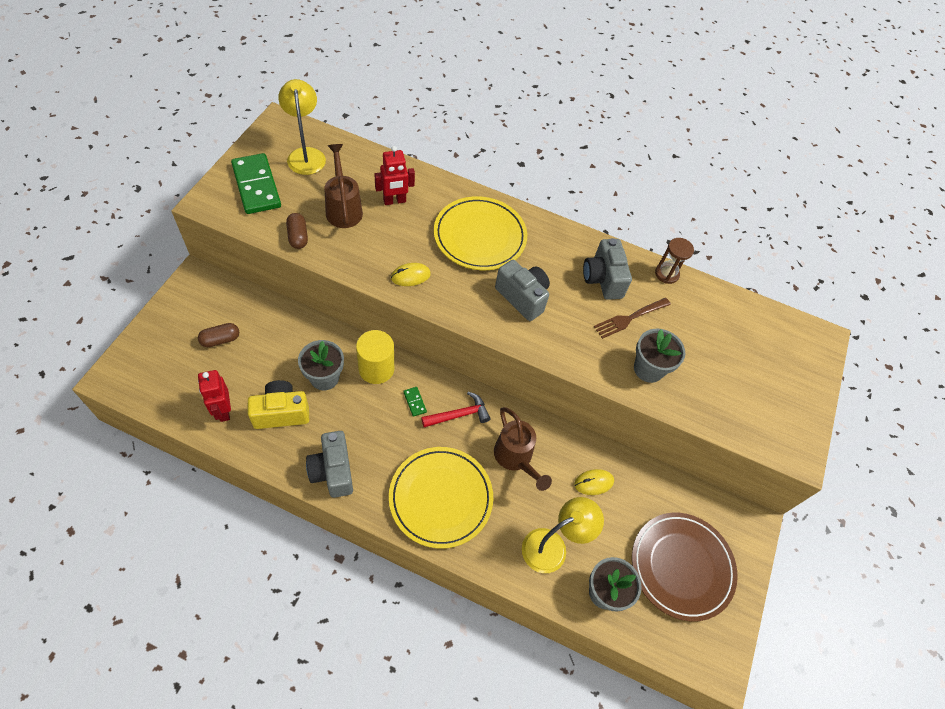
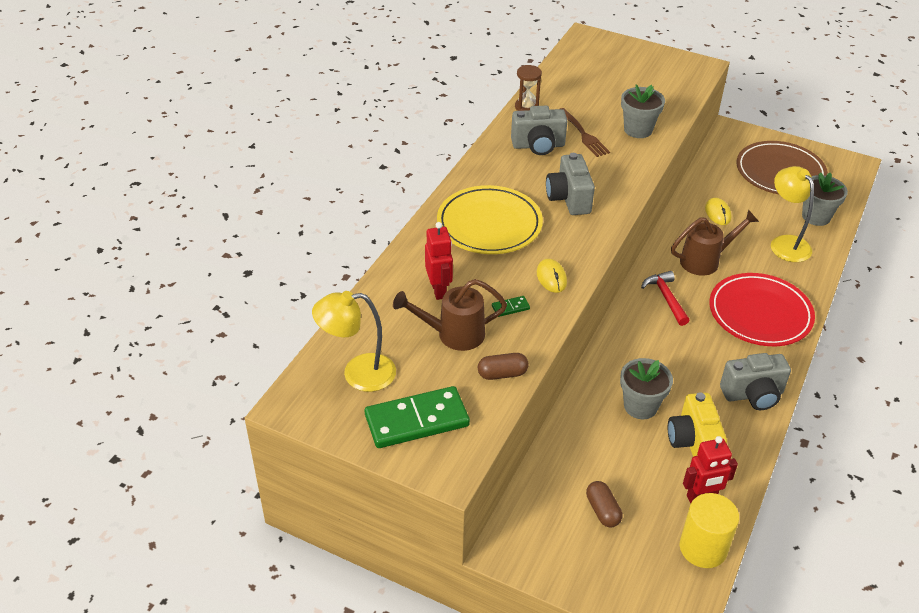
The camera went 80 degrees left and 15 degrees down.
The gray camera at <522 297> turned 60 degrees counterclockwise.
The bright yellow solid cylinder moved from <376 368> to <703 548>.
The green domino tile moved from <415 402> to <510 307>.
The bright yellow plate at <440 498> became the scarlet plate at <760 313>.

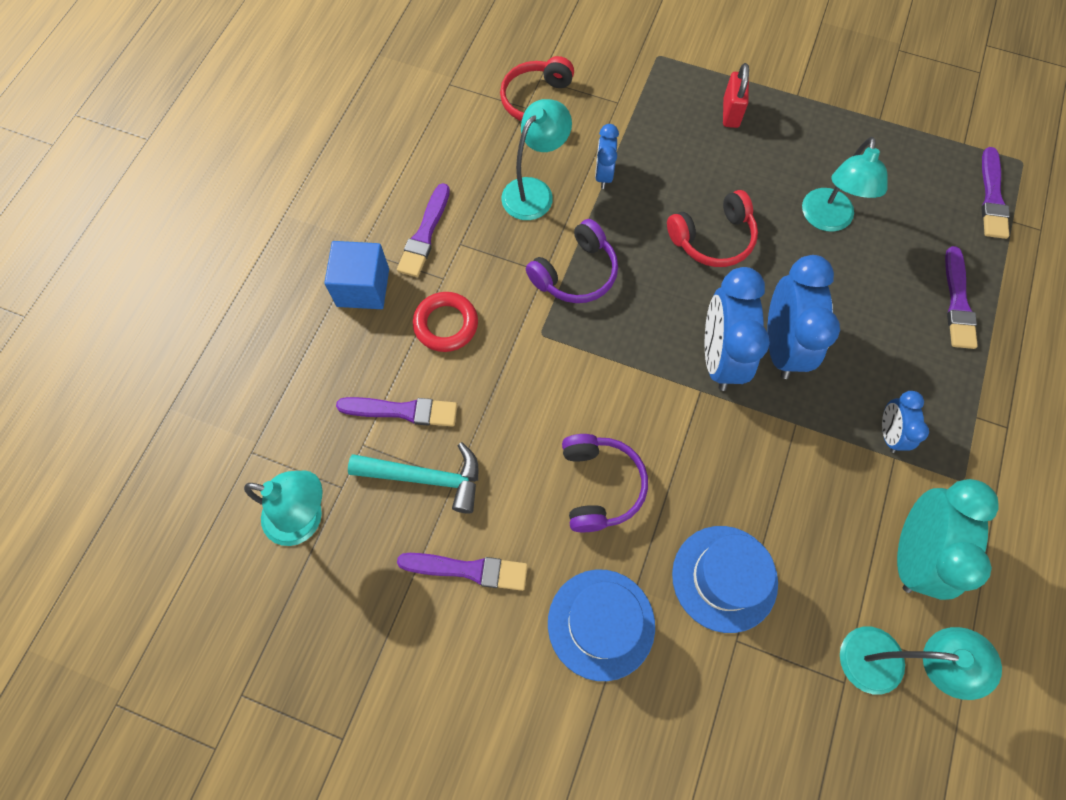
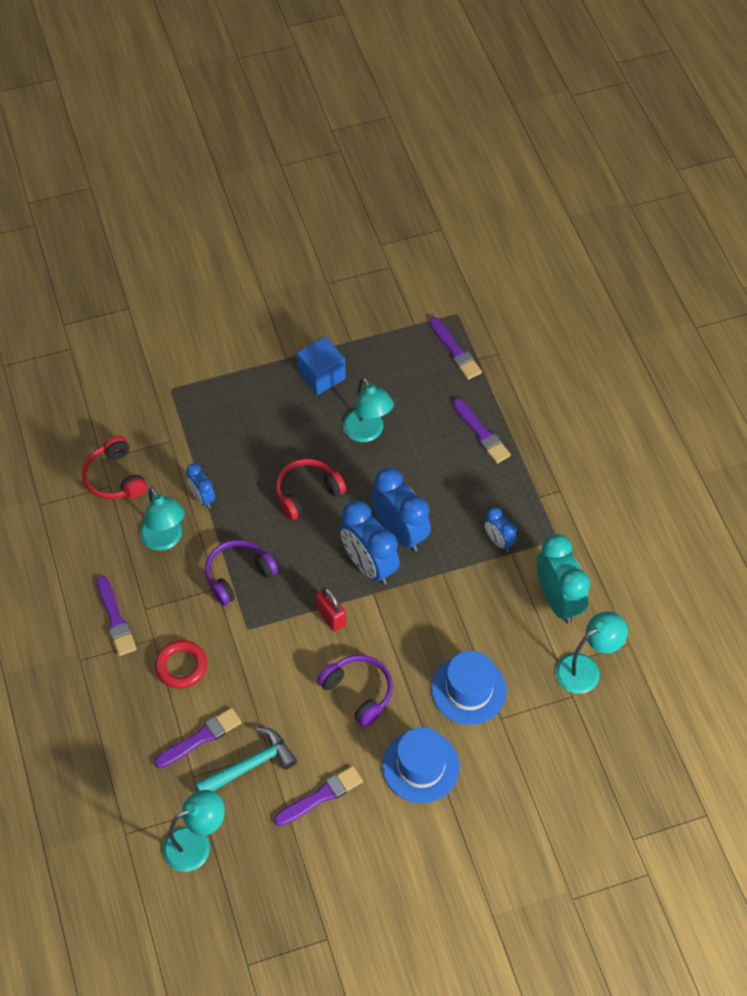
The camera went 40 degrees left and 10 degrees down.
The scarlet small lock moved from <731 113> to <331 617>.
The teal desk lamp at <534 191> turned 150 degrees clockwise.
The scarlet over-ear headphones at <713 239> turned 150 degrees counterclockwise.
The purple over-ear headphones at <576 273> turned 135 degrees counterclockwise.
The blue solid cube moved from <363 287> to <321 375>.

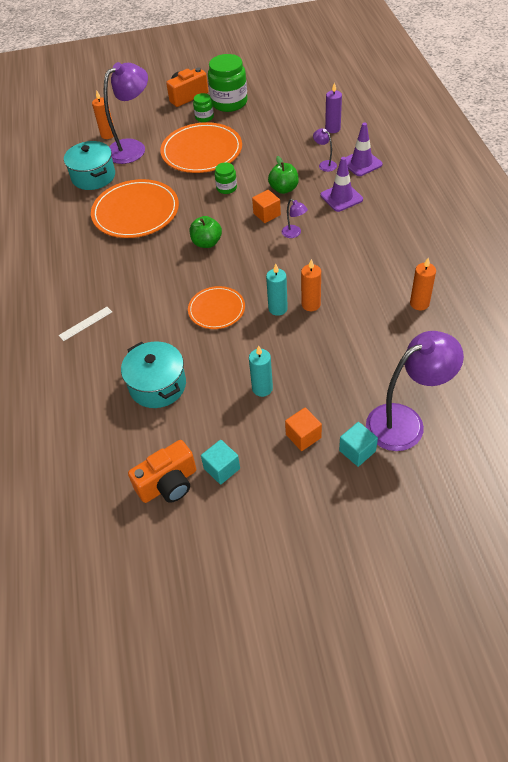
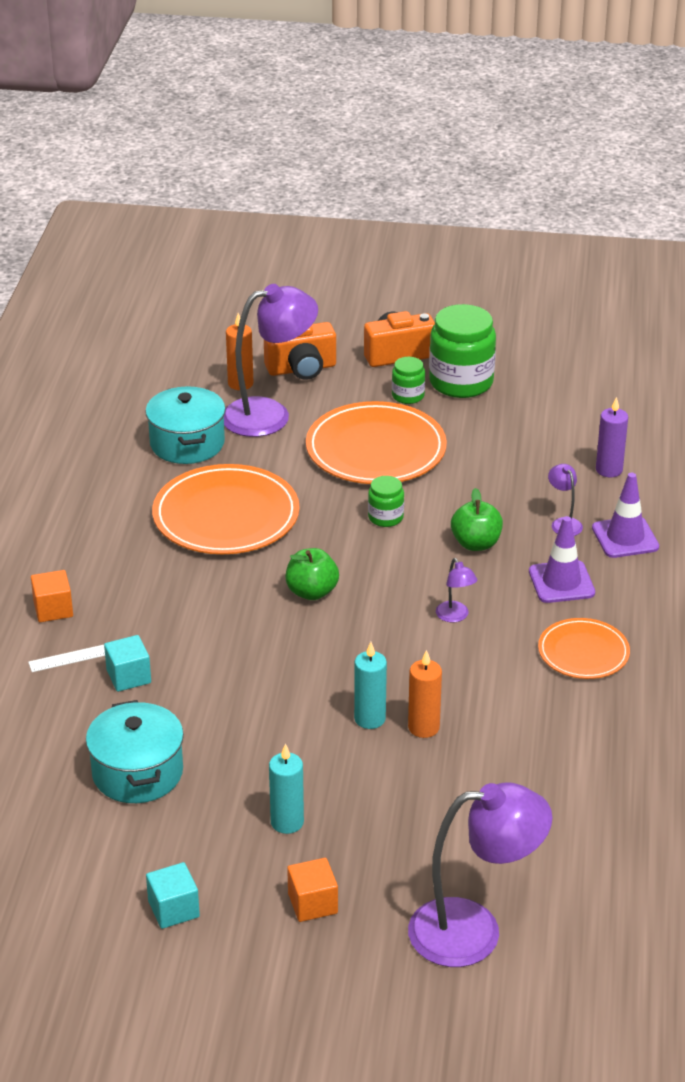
The camera went 15 degrees right and 15 degrees down.
The orange-coloured solid cube moved from <267 214> to <53 609>.
The orange-coloured candle at <419 303> disappeared.
The orange-coloured plate moved from <216 309> to <583 652>.
The teal solid cube moved from <357 451> to <128 676>.
The orange-coloured camera moved from <168 484> to <301 369>.

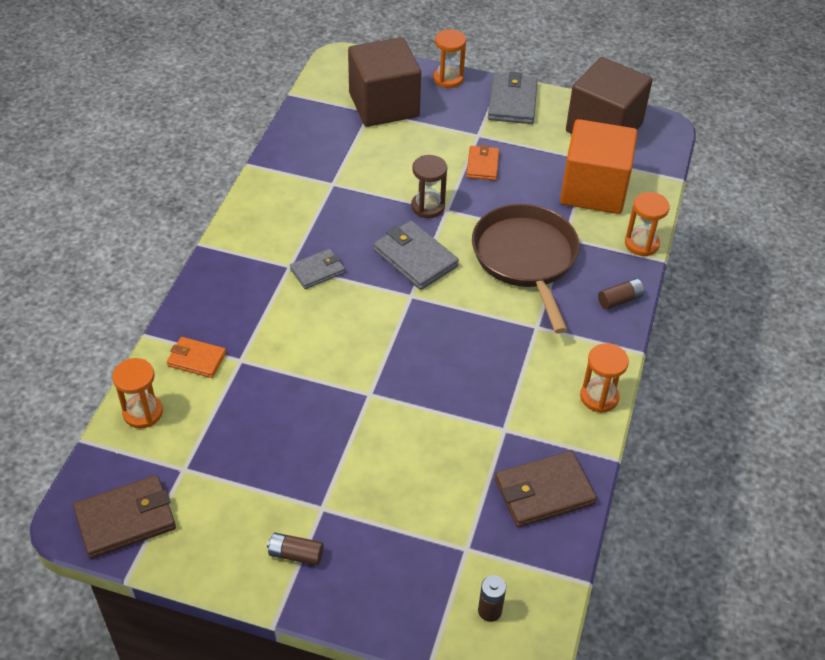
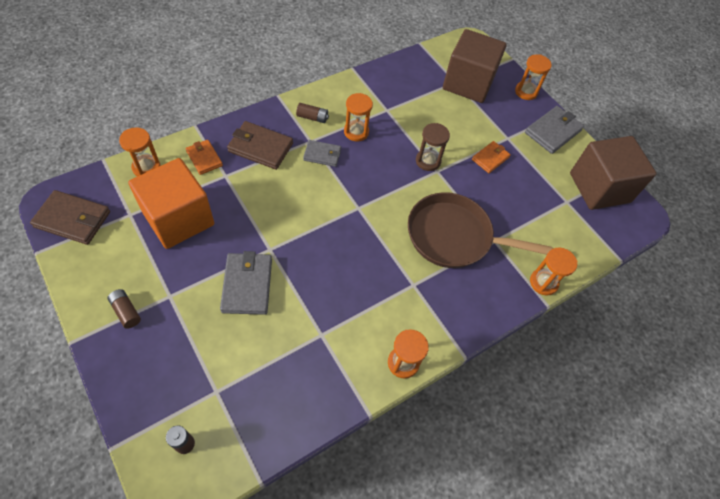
The camera went 35 degrees right and 10 degrees up.
The orange-coloured solid cube moved from <594 189> to <179 219>.
The brown pan at <526 259> turned 105 degrees counterclockwise.
The gray wallet moved from <415 258> to <247 285>.
The brown battery moved from <620 300> to <312 117>.
The brown wallet moved from <544 492> to <260 147>.
The orange-coloured sandglass at <356 132> appeared.

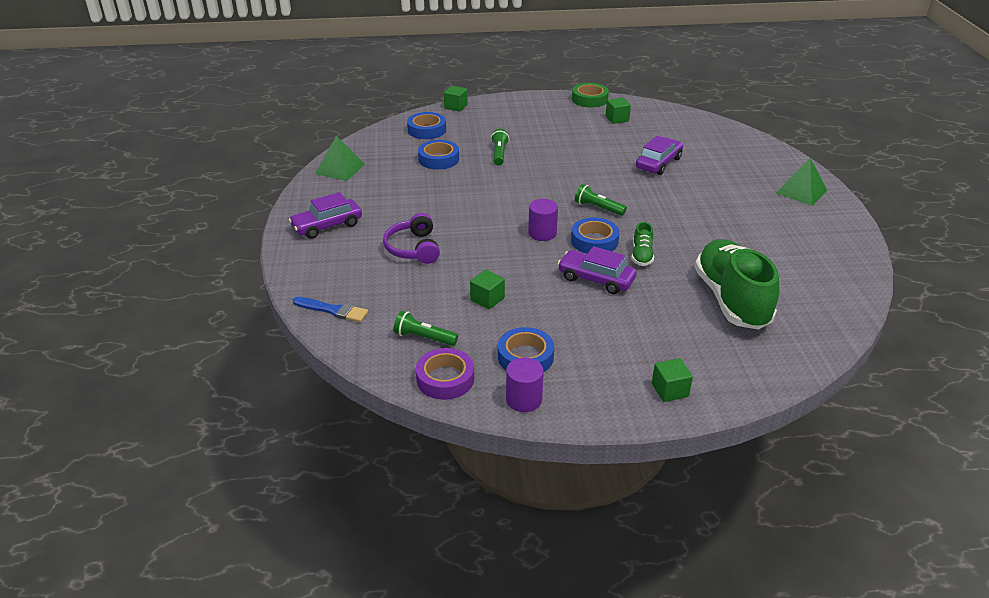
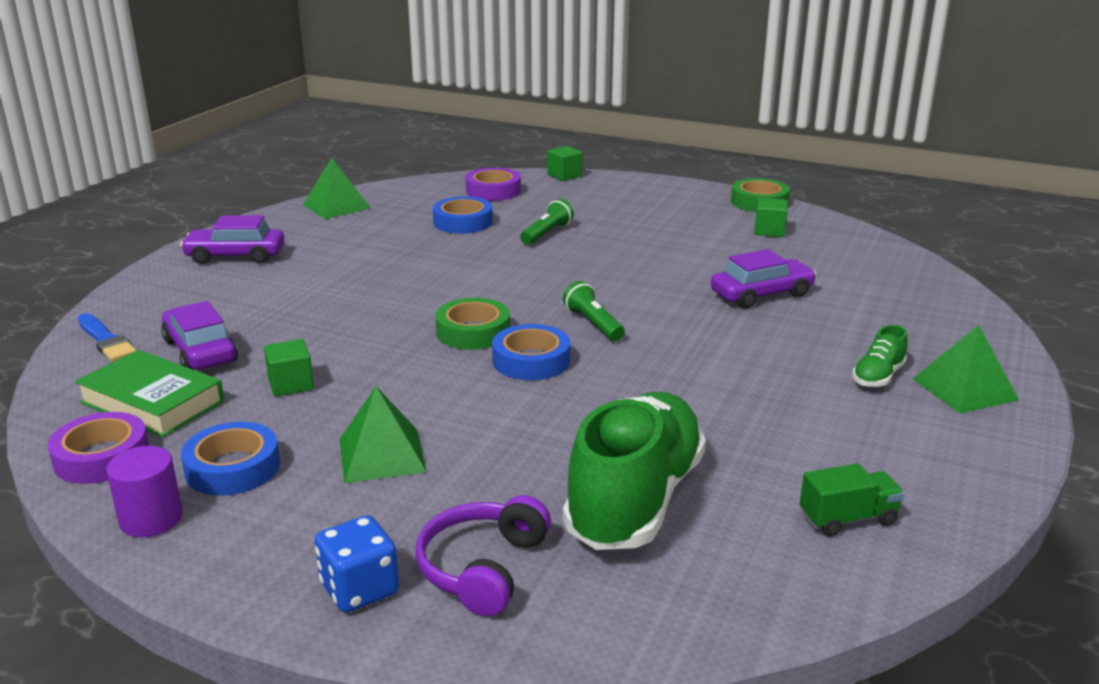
The camera went 30 degrees right and 10 degrees down.
The blue roll of tape at <427 130> became the purple roll of tape at <493 191>.
The purple solid cylinder at <542 233> was replaced by the green roll of tape at <473 332>.
The purple over-ear headphones moved from <413 248> to <483 568>.
The green shoe moved from <641 255> to <878 376>.
The purple toy car moved from <596 279> to <200 351>.
The green torch at <424 338> was replaced by the green hardcover at <152 402>.
The green solid cube at <670 390> was replaced by the blue die at <359 589>.
The green pyramid shape at <381 455> appeared.
The green truck at <847 519> appeared.

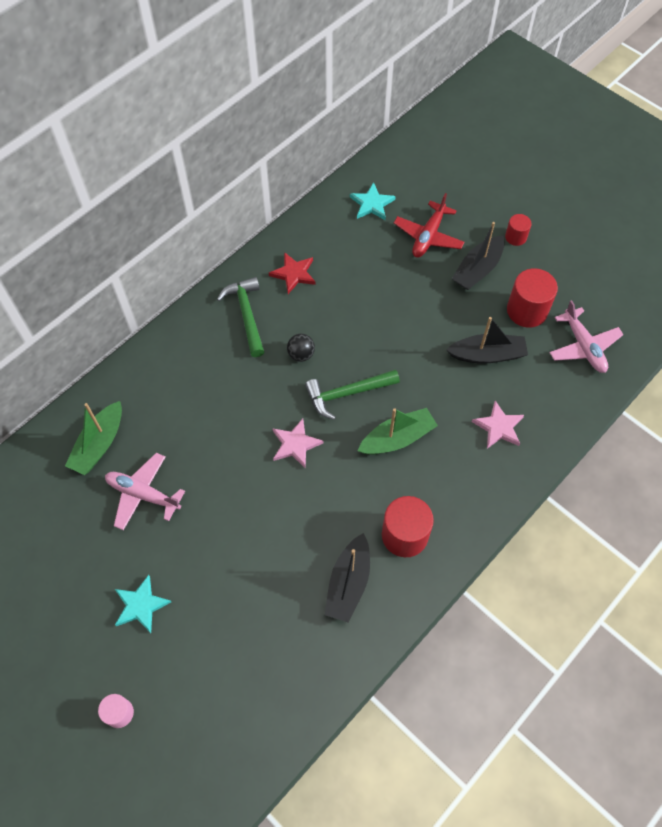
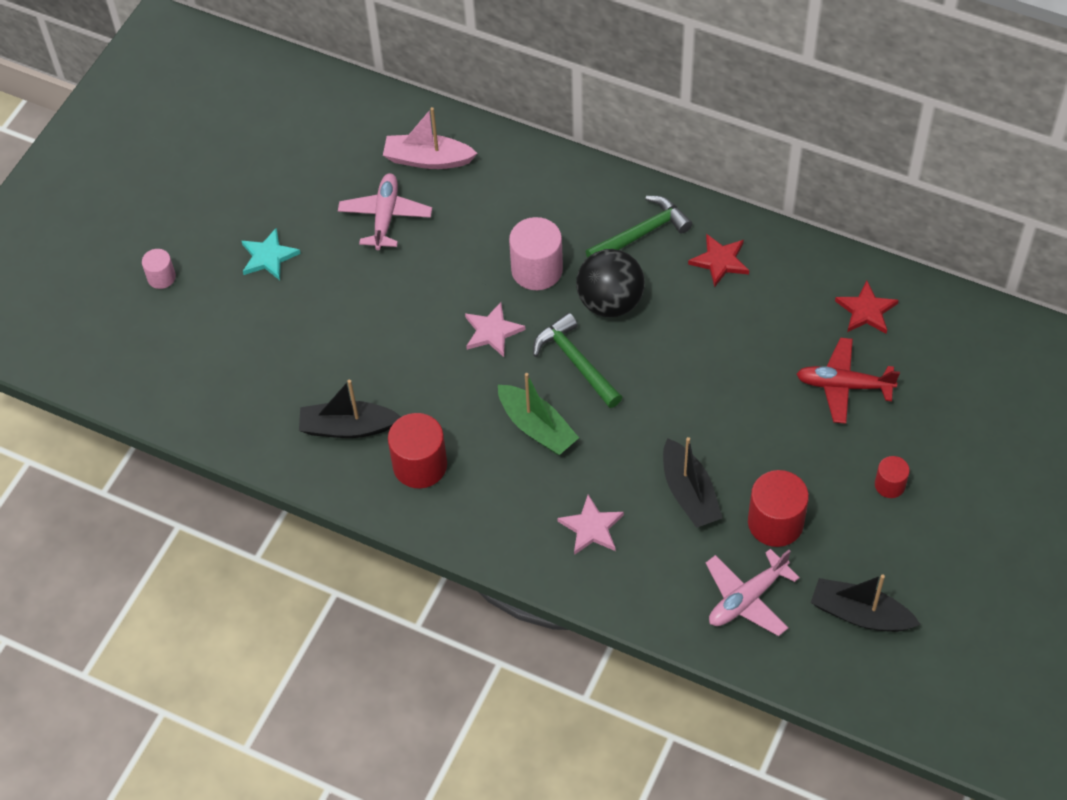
The camera went 75 degrees right and 5 degrees down.
The teal five-pointed star at <372 204> became the scarlet five-pointed star at <866 311>.
The black boat moved from <477 269> to <860 614>.
The black sphere at <301 354> changed to 1.97 times the size.
The green boat at <99 444> became the rosy boat at <427 159>.
The rosy solid cylinder at <537 270> appeared.

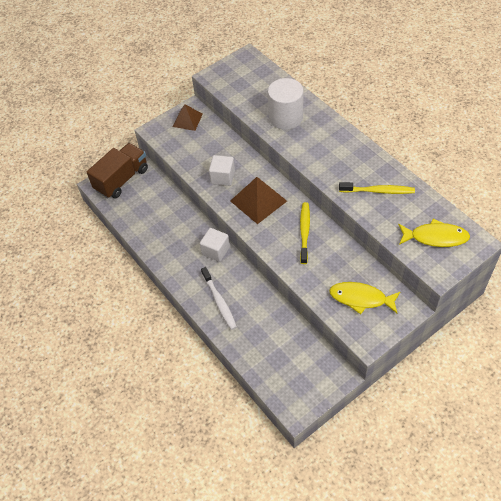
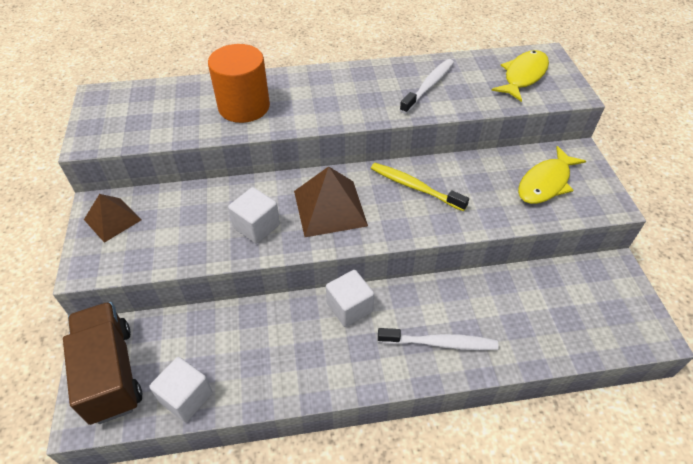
The camera went 65 degrees left and 5 degrees down.
The snow-white solid cylinder at <286 117> became the orange-coloured solid cylinder at <244 107>.
The bright yellow toothbrush at <378 191> became the snow-white toothbrush at <428 86>.
The snow-white solid cube at <186 397> appeared.

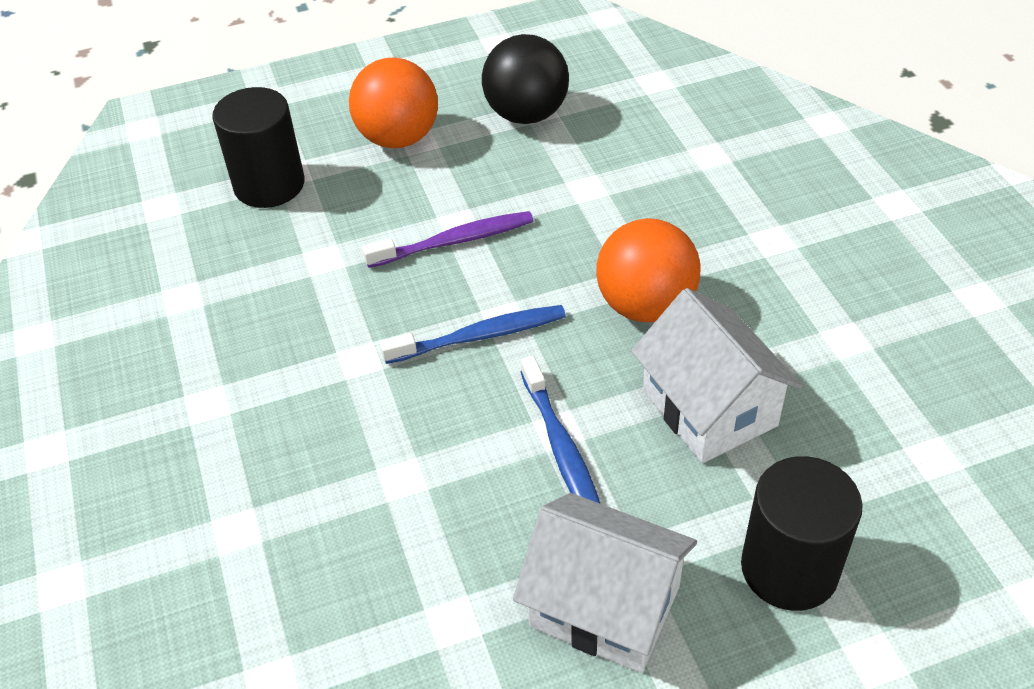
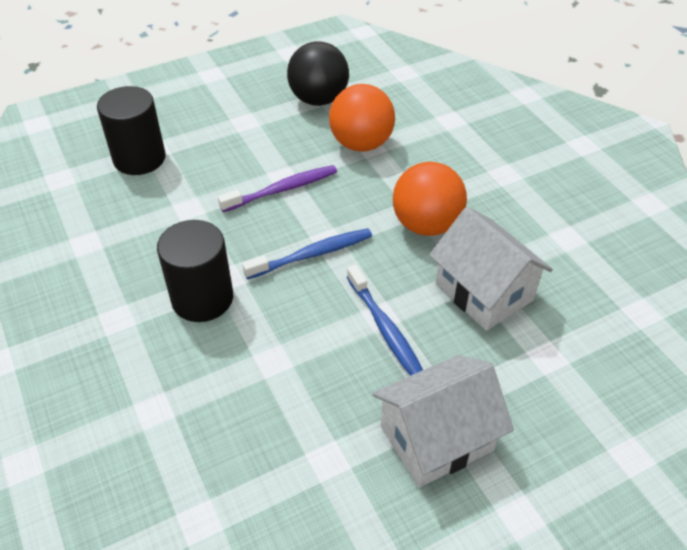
The camera went 10 degrees left and 0 degrees up.
The orange-coloured sphere moved from <398 138> to <361 144>.
The black solid cylinder moved from <789 568> to <202 298>.
The snow-white house at <604 606> turned 45 degrees counterclockwise.

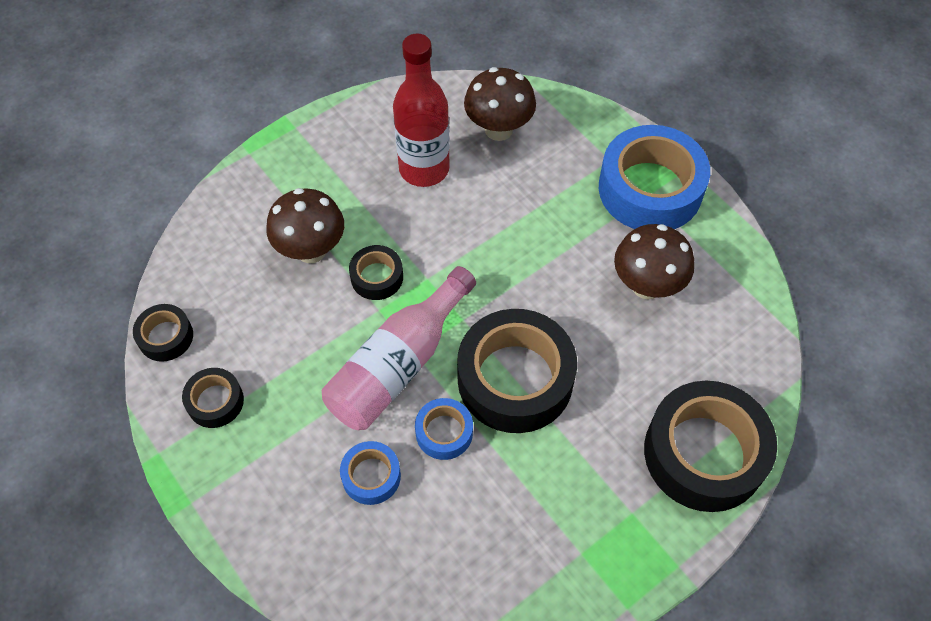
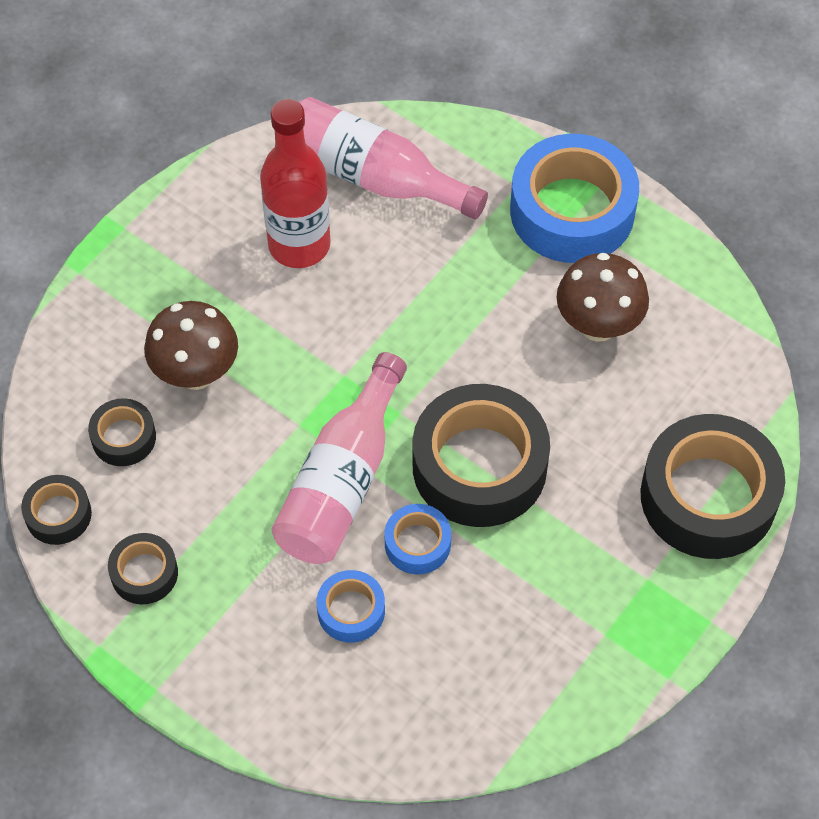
The camera went 15 degrees left and 0 degrees up.
The brown mushroom at <498 129> was replaced by the rosy bottle at <374 177>.
The black roll of tape moved from <377 277> to <124 437>.

